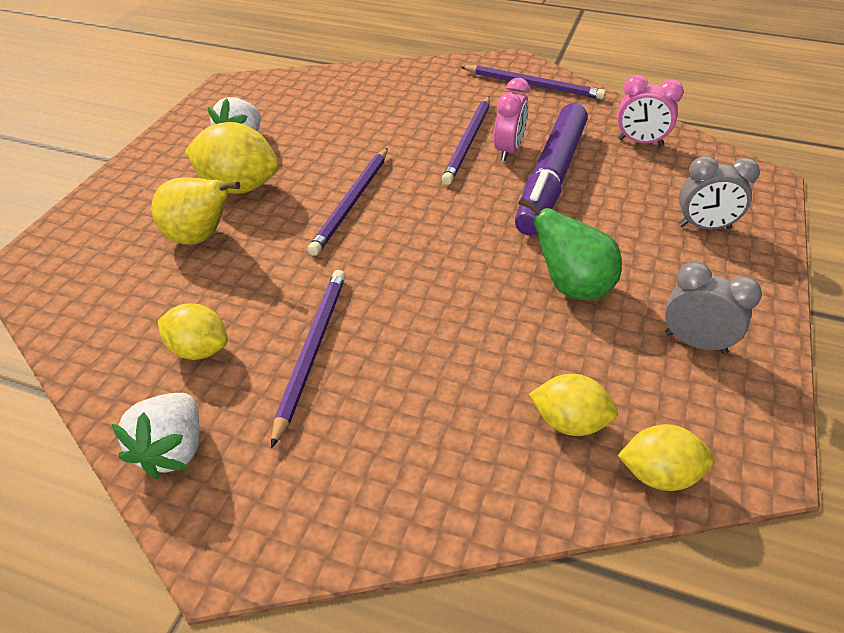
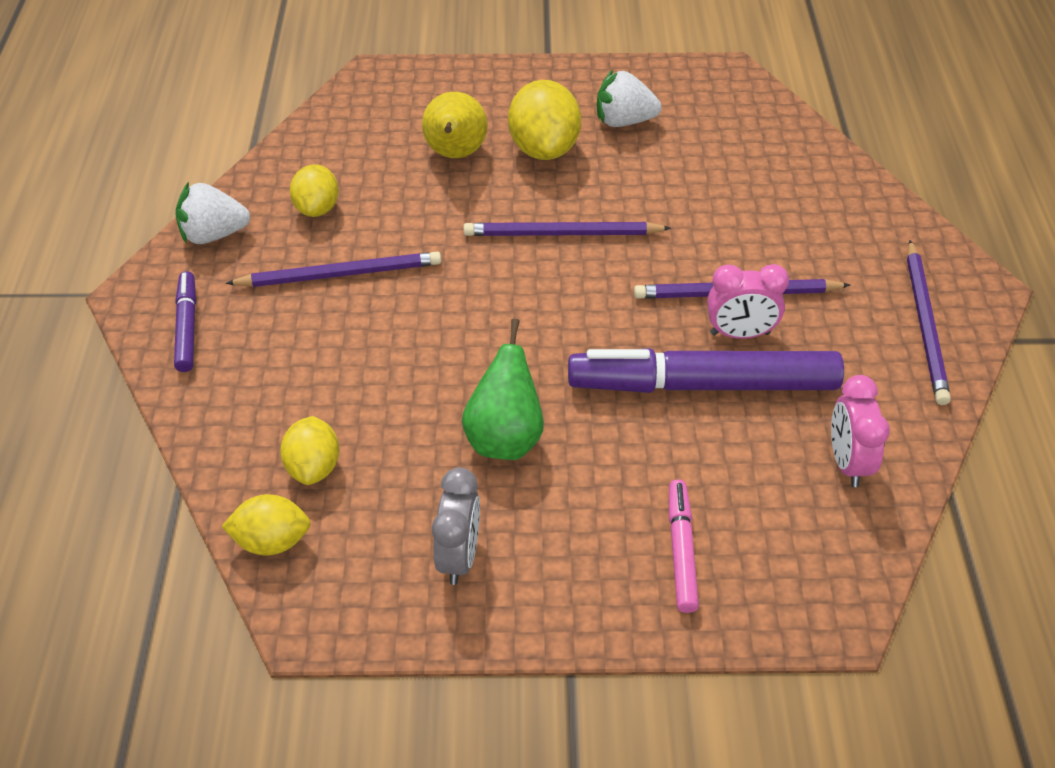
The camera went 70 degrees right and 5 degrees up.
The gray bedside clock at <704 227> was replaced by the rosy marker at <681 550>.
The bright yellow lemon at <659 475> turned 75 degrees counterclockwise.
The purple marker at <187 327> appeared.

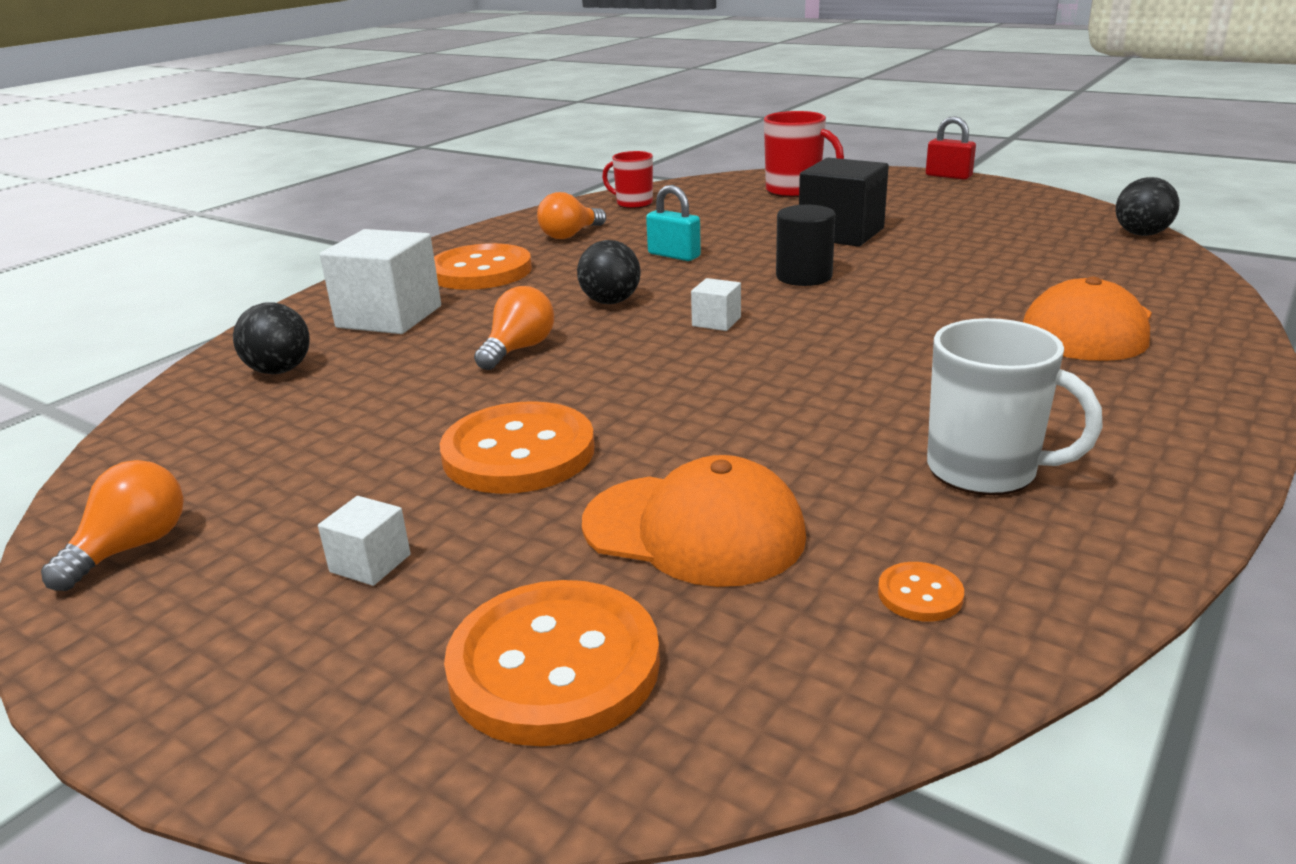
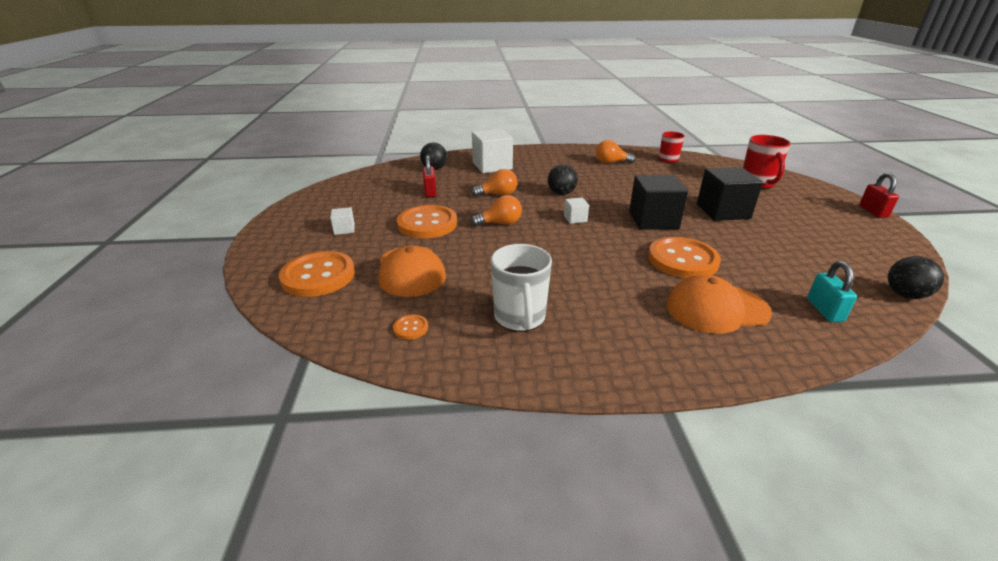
The camera went 50 degrees right and 5 degrees up.
The teal small lock moved from <674 255> to <824 310>.
The black solid cylinder at <804 277> was replaced by the black solid cube at <653 220>.
The orange-coloured shirt button moved from <481 271> to <682 260>.
The orange-coloured bulb moved from <132 548> to <500 223>.
The scarlet small lock at <430 192> appeared.

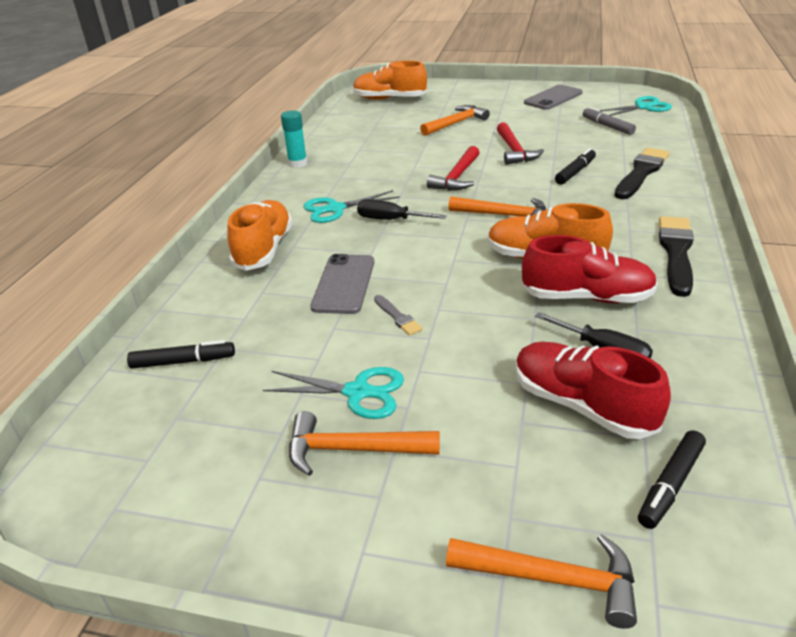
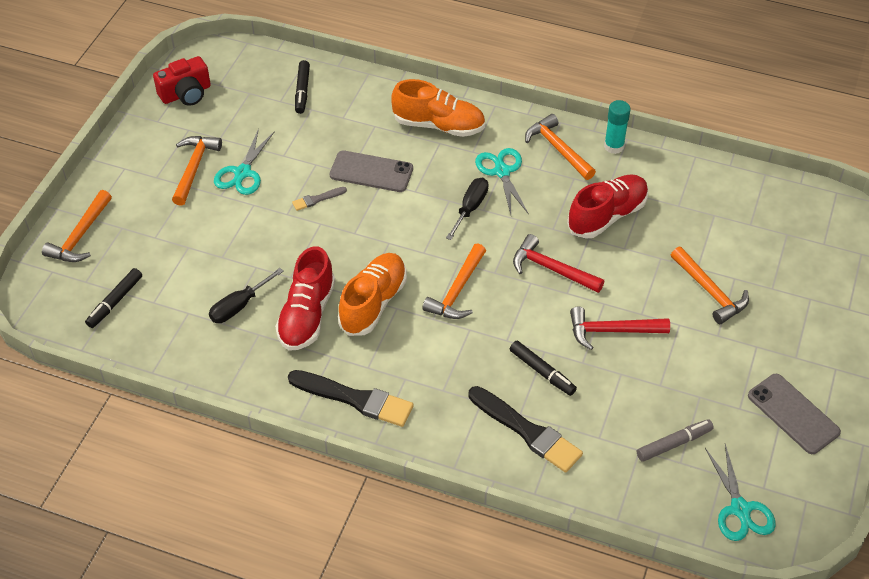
The camera went 95 degrees right and 15 degrees up.
The orange-coloured shoe at <389 99> disappeared.
The scarlet shoe moved from <582 405> to <607 216>.
The black marker at <670 484> turned 105 degrees counterclockwise.
The scarlet camera at <186 93> appeared.
The orange-coloured claw hammer at <558 149> appeared.

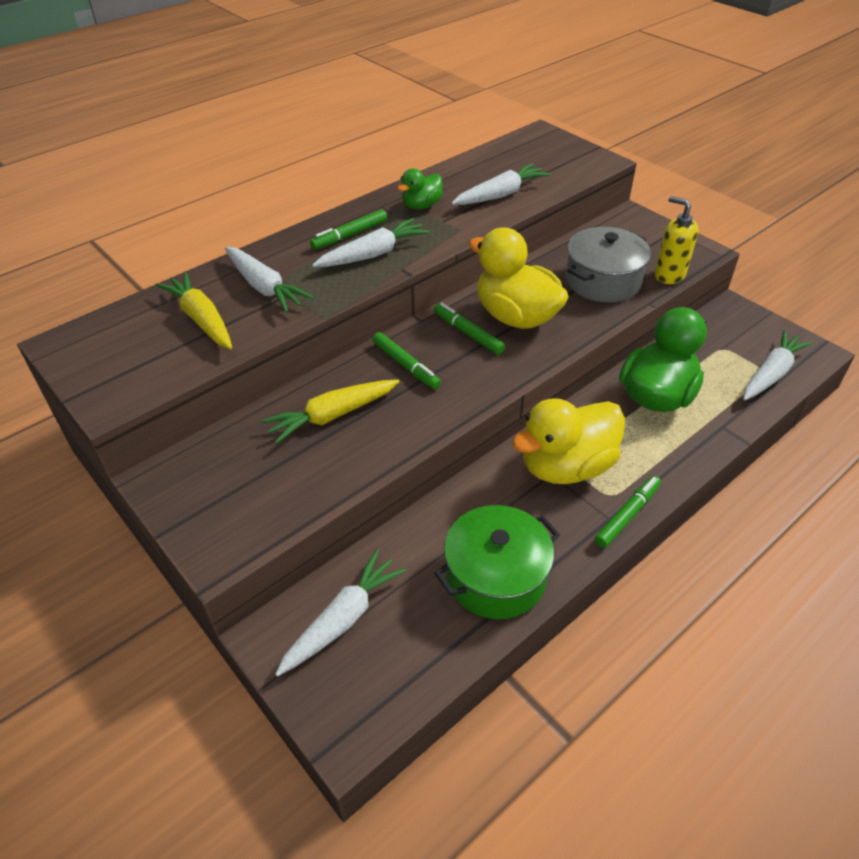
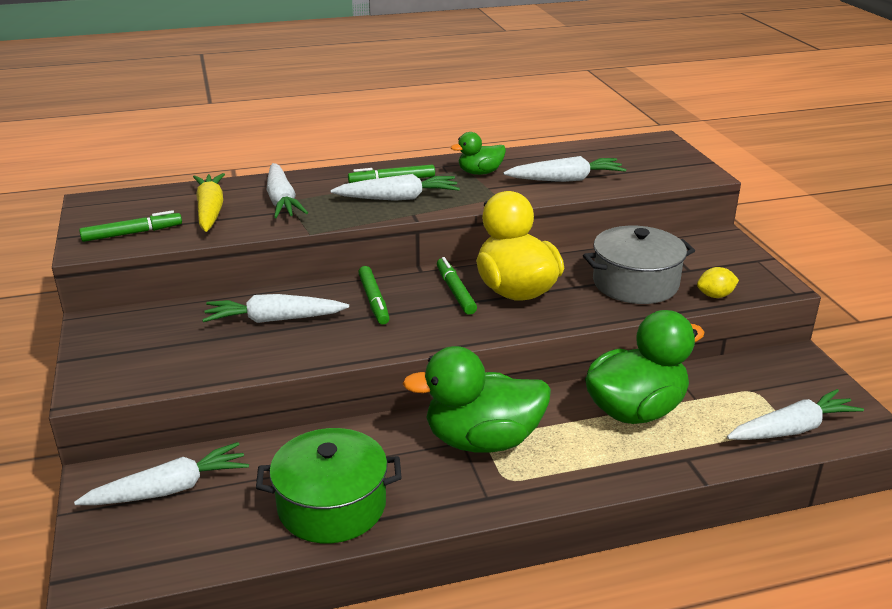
The camera went 25 degrees right and 15 degrees down.
The bright yellow soap dispenser at <669 275> was replaced by the bright yellow lemon at <715 295>.
The bright yellow carrot at <332 416> became the snow-white carrot at <274 319>.
The bright yellow toy duck at <566 466> became the green toy duck at <482 440>.
The green marker moved from <627 515> to <132 233>.

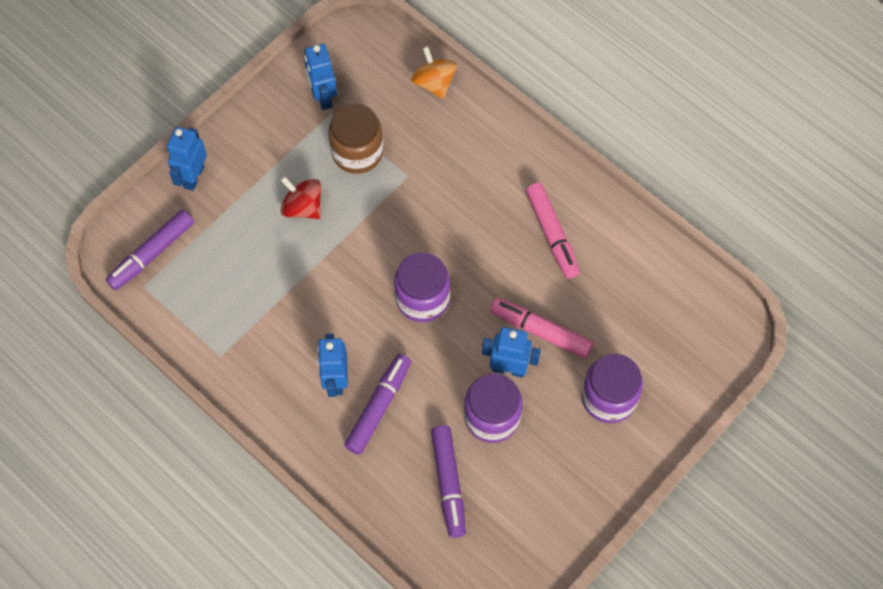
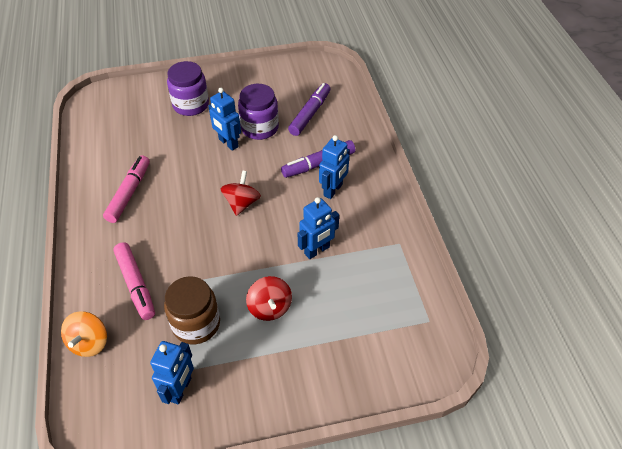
The camera went 145 degrees left and 15 degrees down.
The blue toy robot moved from <193 177> to <317 250>.
The purple marker at <152 254> disappeared.
The purple preserve jar at <422 299> was replaced by the scarlet spinning top at <242 203>.
The rosy marker moved from <540 331> to <136 284>.

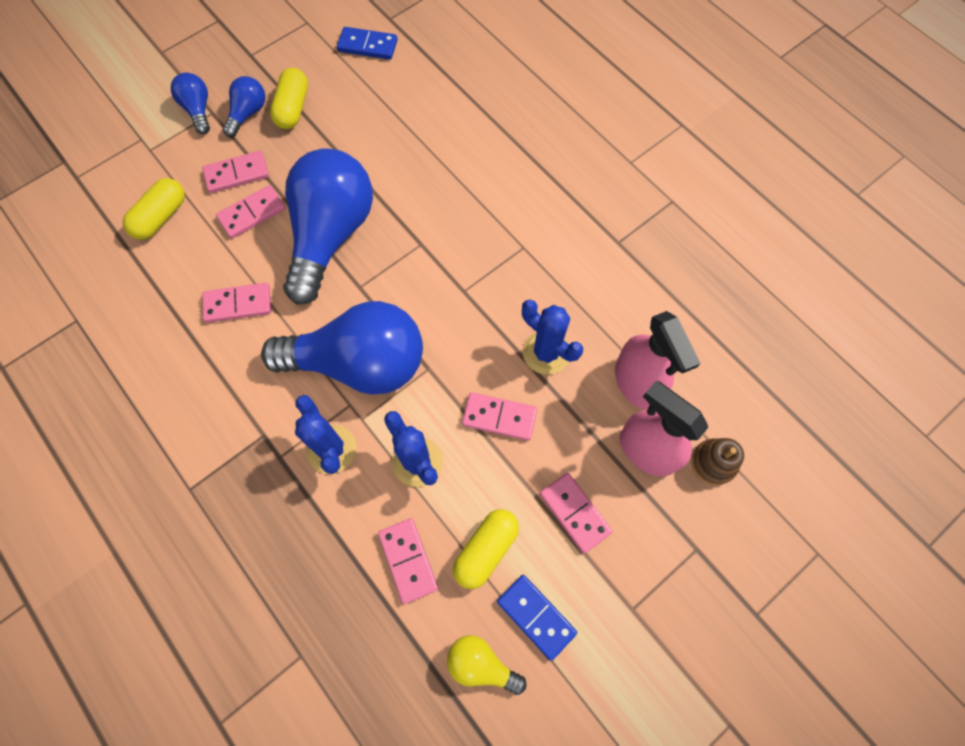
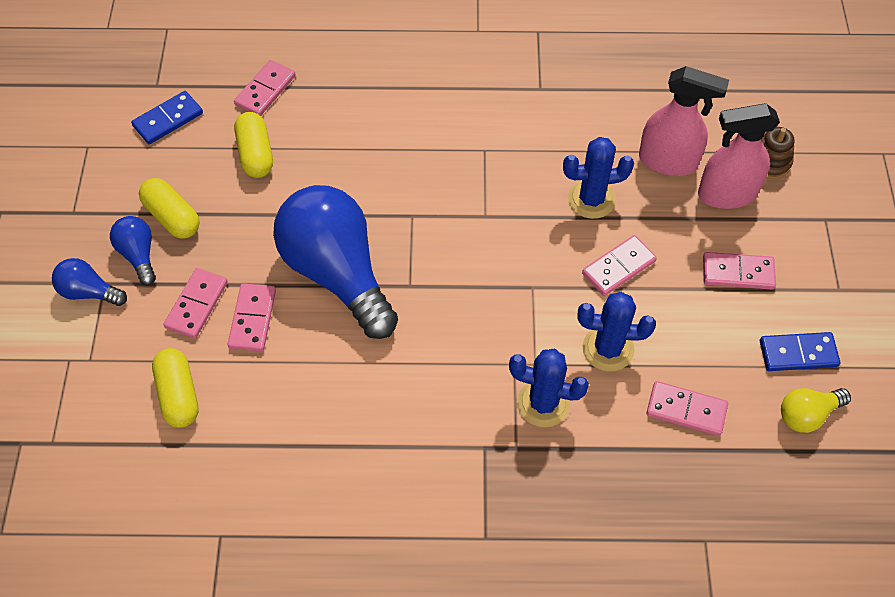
The camera went 50 degrees left and 10 degrees down.
The rosy domino tile moved from <238 304> to <265 90>.
The blue bulb at <359 363> disappeared.
The bright yellow pill moved from <486 549> to <255 154>.

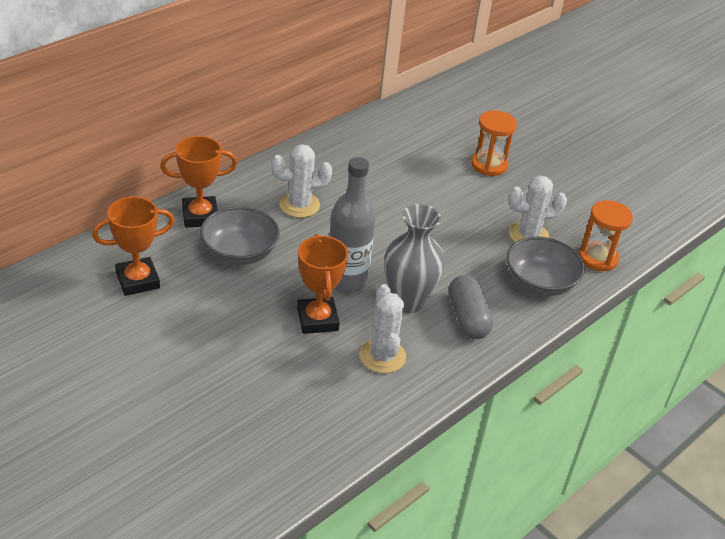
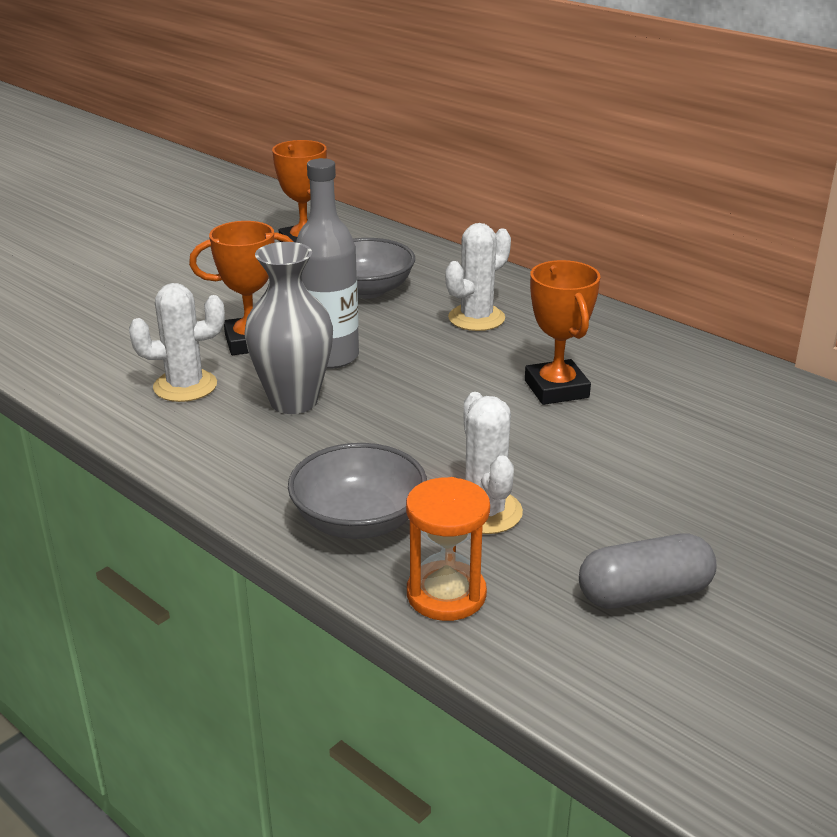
The camera went 90 degrees right and 10 degrees down.
The orange-coloured sandglass at <489 165> disappeared.
The orange-coloured prize cup moved from <200 216> to <556 389>.
The snow-white saguaro cactus at <299 205> turned 60 degrees clockwise.
The gray pill moved from <467 318> to <644 593>.

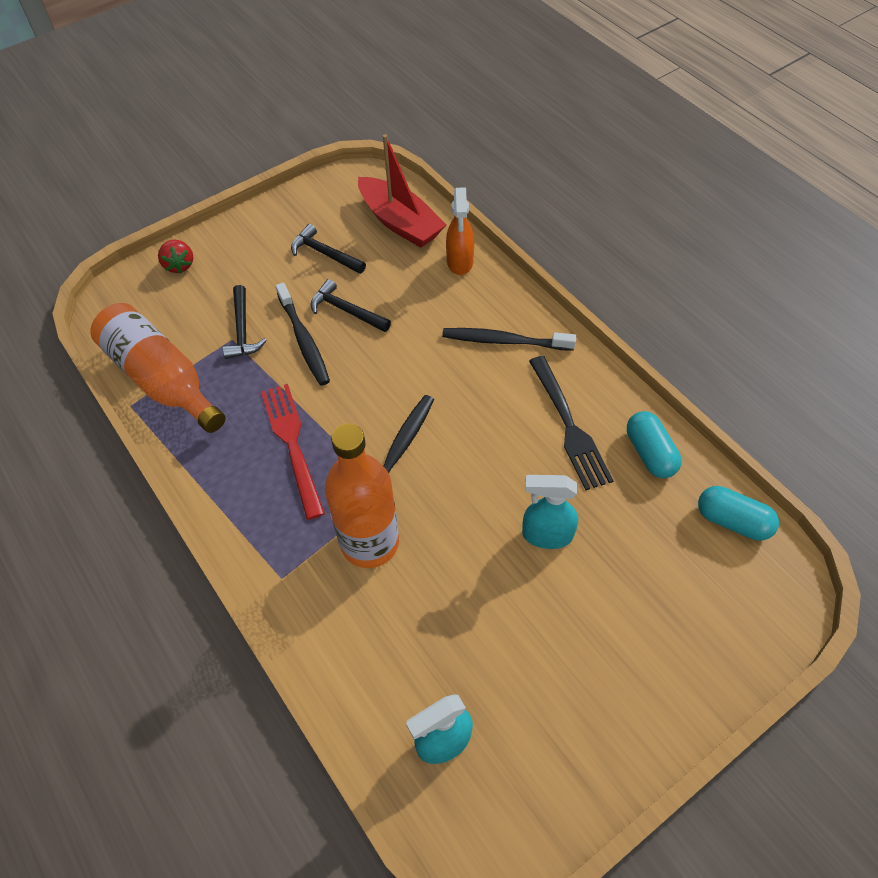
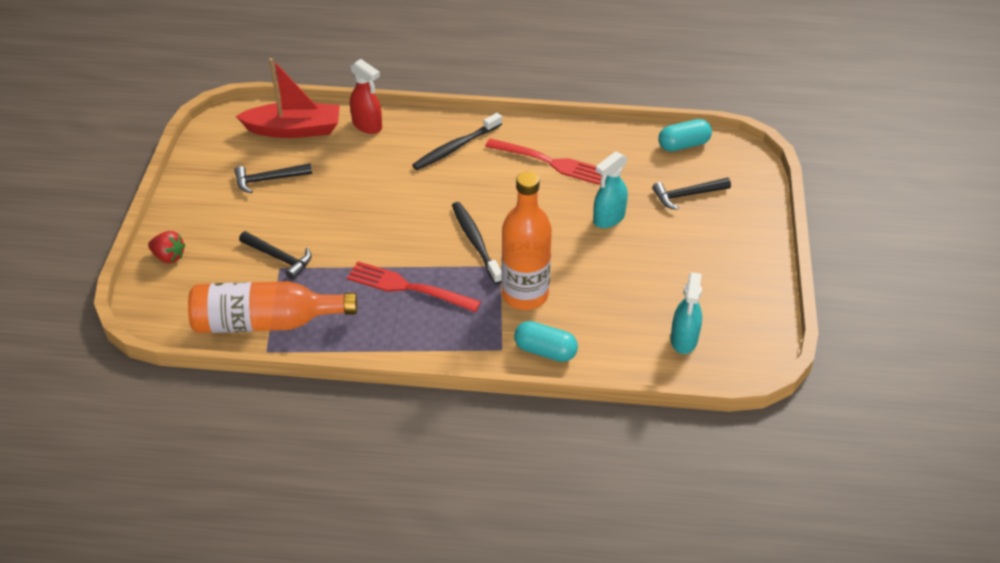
The camera went 50 degrees left and 10 degrees down.
The orange-coloured spray cleaner at <460 262> became the scarlet spray cleaner at <367 125>.
The black claw hammer moved from <346 310> to <687 195>.
The black toothbrush at <304 340> disappeared.
The black table fork at <569 426> became the scarlet table fork at <550 162>.
The teal pill moved from <650 453> to <545 351>.

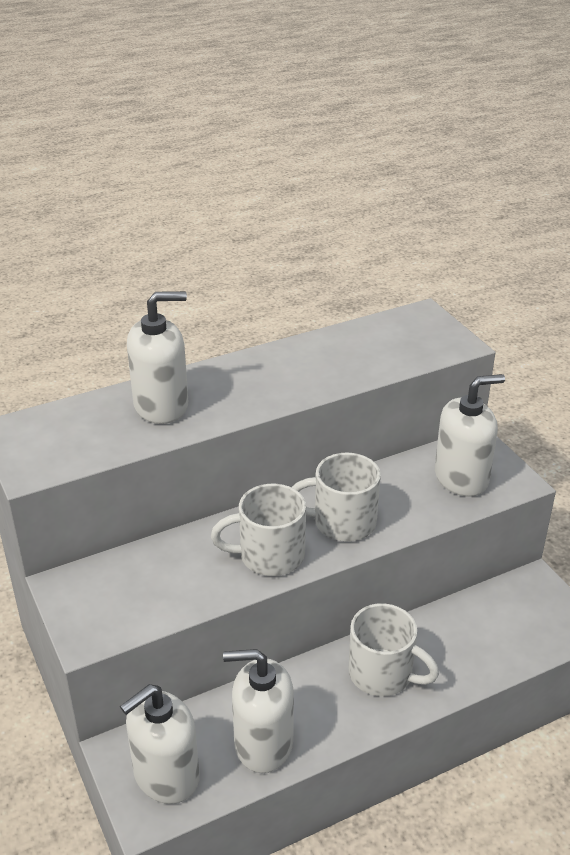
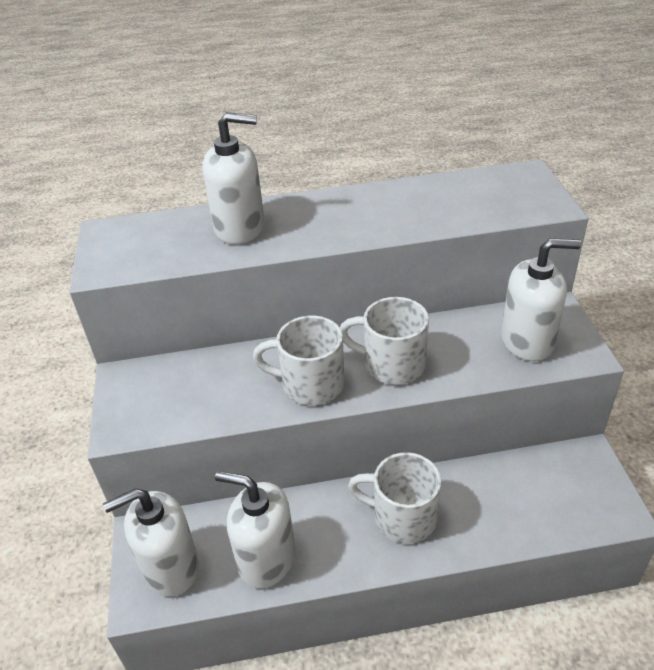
The camera went 20 degrees right and 5 degrees up.
The snow-white coffee mug at <383 674> turned 150 degrees clockwise.

